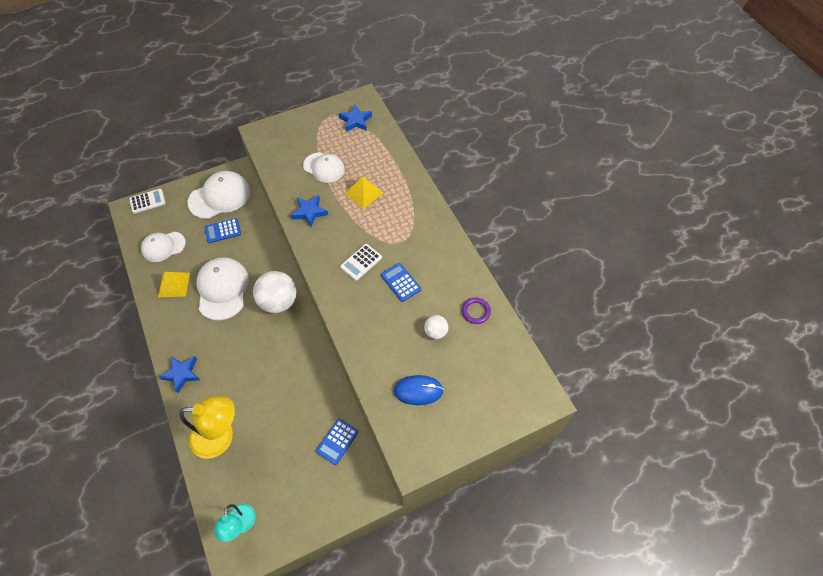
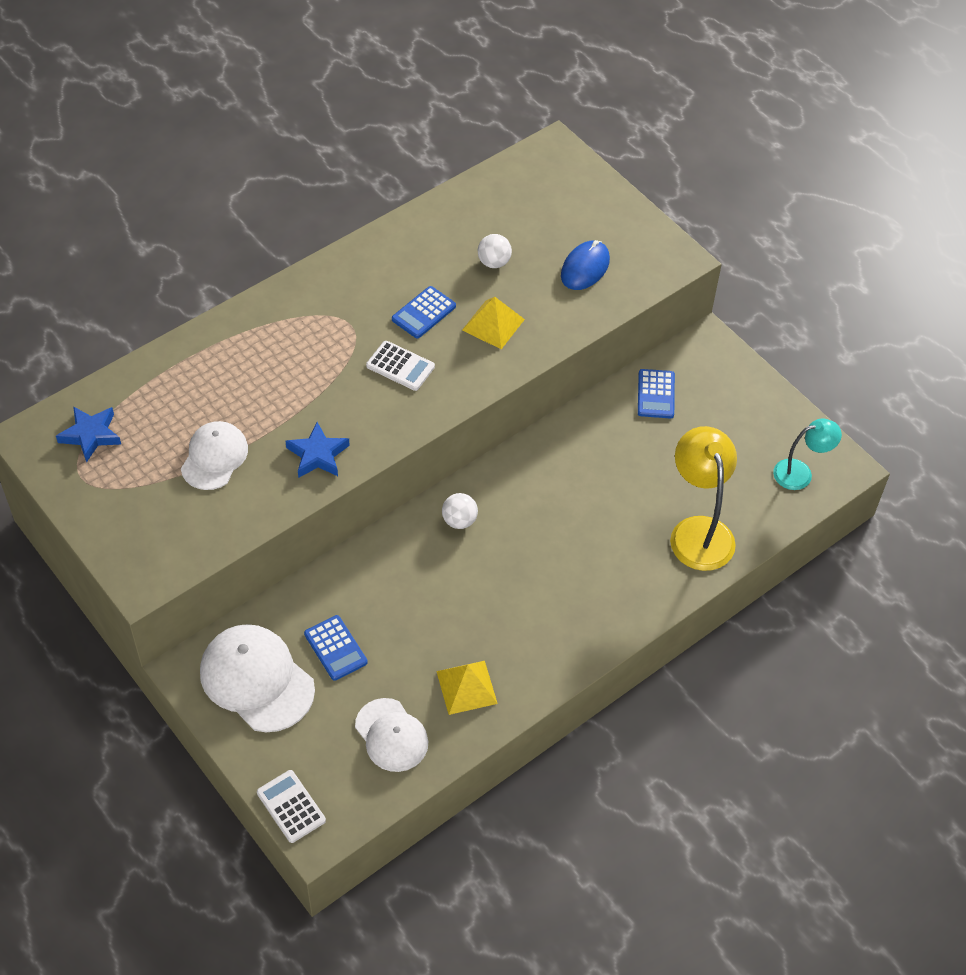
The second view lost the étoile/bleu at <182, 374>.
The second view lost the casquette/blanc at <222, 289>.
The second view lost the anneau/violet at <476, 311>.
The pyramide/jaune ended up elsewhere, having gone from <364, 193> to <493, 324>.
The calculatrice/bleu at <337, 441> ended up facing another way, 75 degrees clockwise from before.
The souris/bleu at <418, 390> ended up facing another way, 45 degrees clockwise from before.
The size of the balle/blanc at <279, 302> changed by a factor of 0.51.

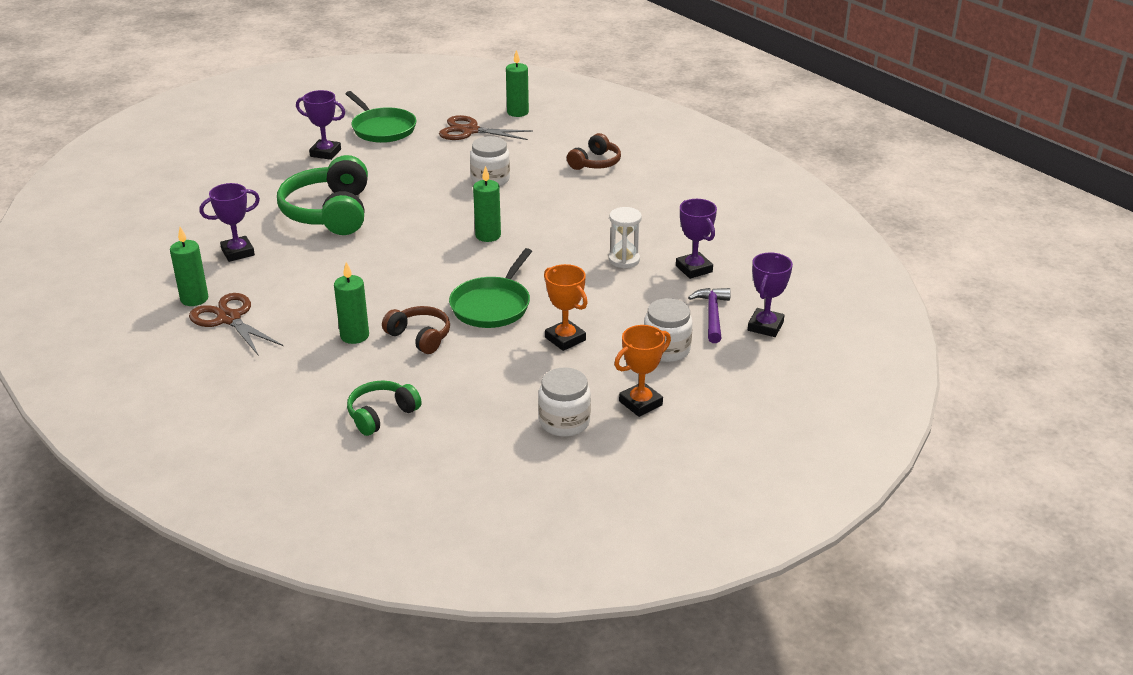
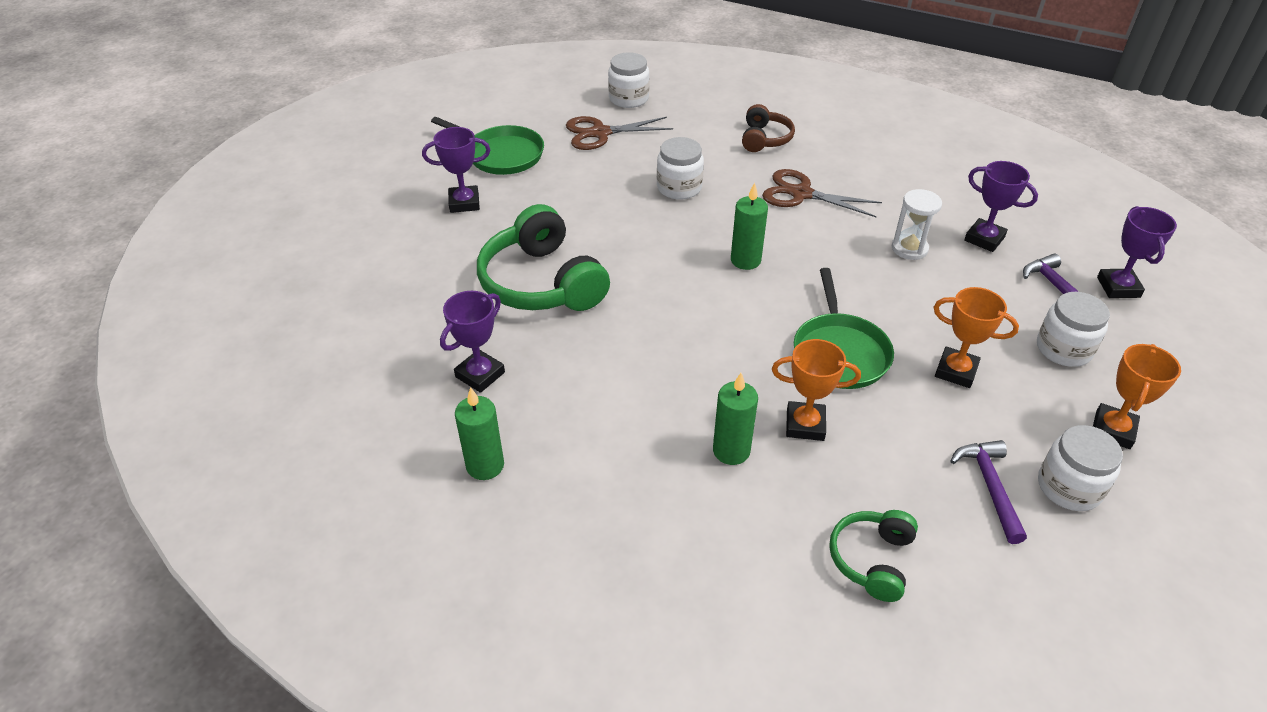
The second view gained the marteau/violet at <990, 487>.
The ciseaux/marron ended up elsewhere, having gone from <229, 318> to <801, 194>.
Where the casque audio/marron stood at <420, 337>, the trophée/orange came to stand at <805, 425>.
Where the bougie/vert stood at <517, 112>, the bocal/blanc came to stand at <628, 99>.

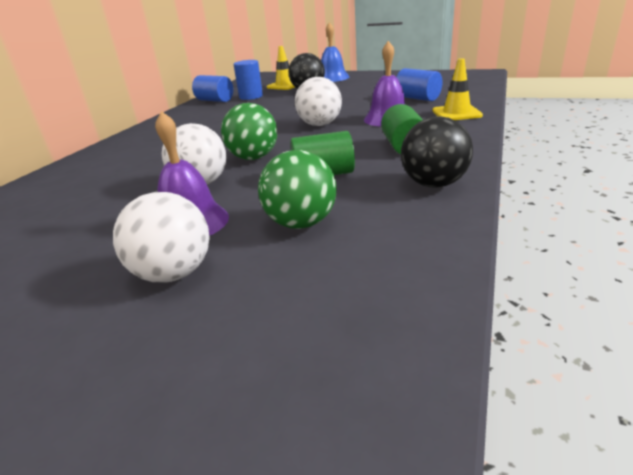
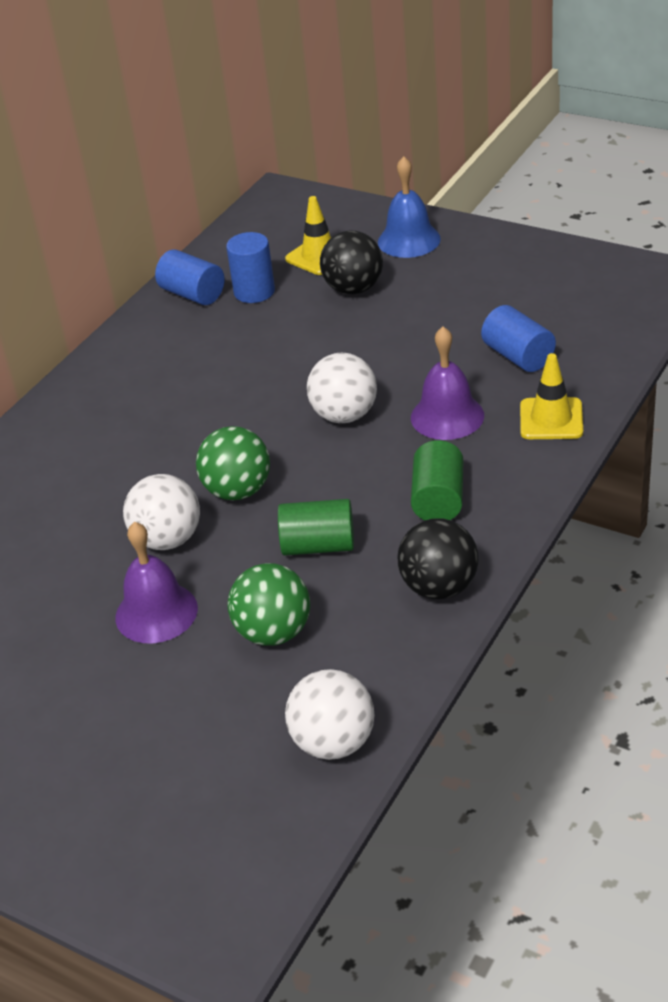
The balle/blanc ended up elsewhere, having gone from <174, 273> to <333, 742>.

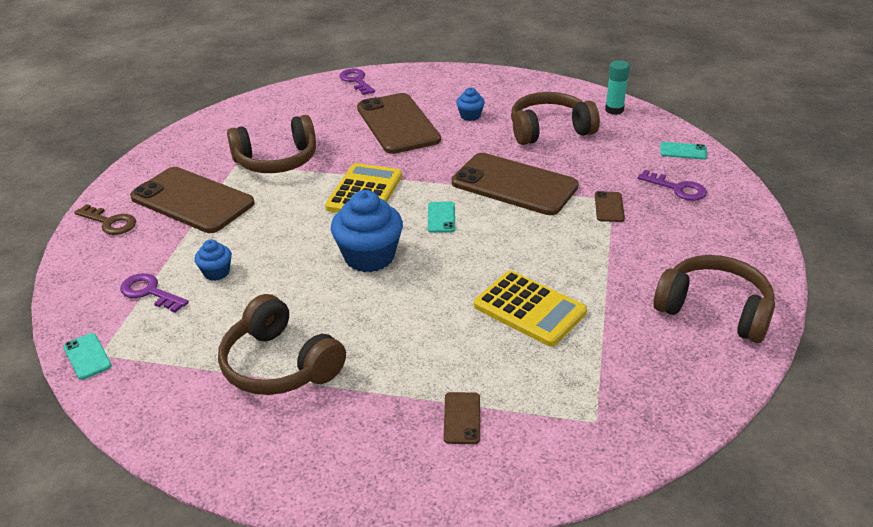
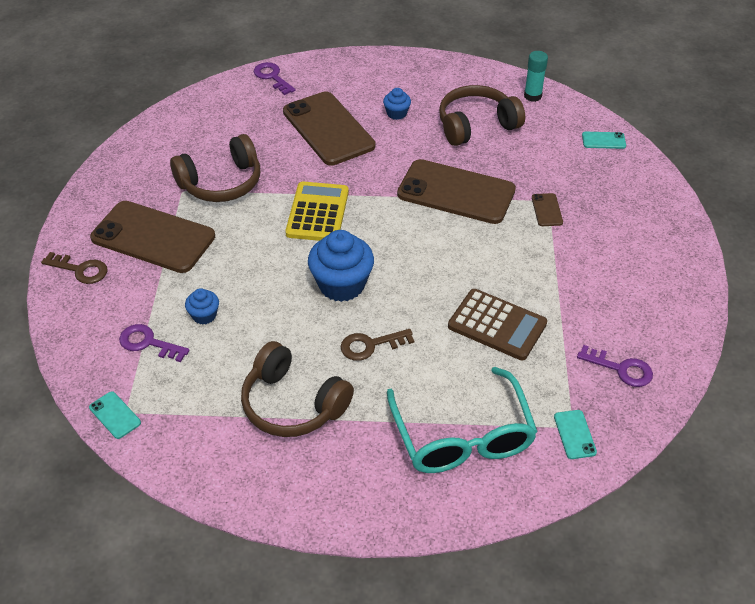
The second view lost the casque audio/marron at <714, 310>.
The second view gained the clé/marron at <370, 345>.
The téléphone/turquoise ended up elsewhere, having gone from <441, 217> to <574, 434>.
The clé/violet ended up elsewhere, having gone from <677, 188> to <621, 369>.
Where the téléphone/marron stood at <462, 418>, the lunettes/turquoise came to stand at <462, 436>.
What was the calculatrice/jaune at <529, 309> turned into the calculatrice/marron at <497, 325>.

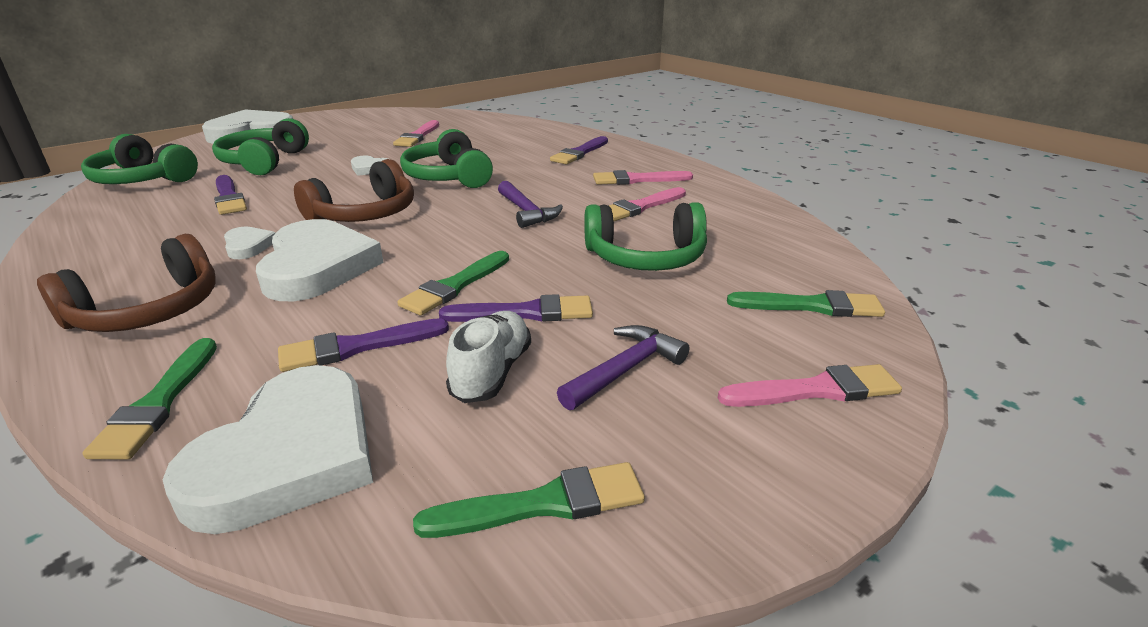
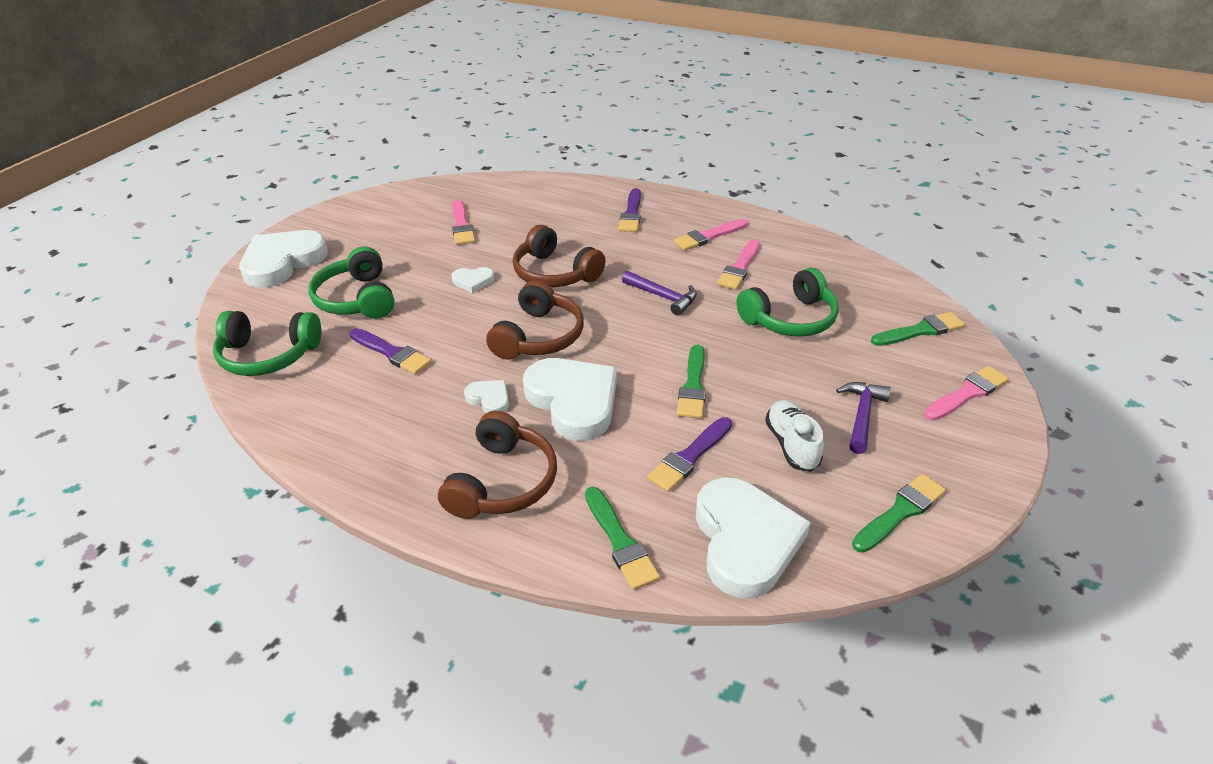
The second view lost the pinceau/violet at <525, 313>.
What was the casque audio/vert at <448, 177> turned into the casque audio/marron at <554, 273>.

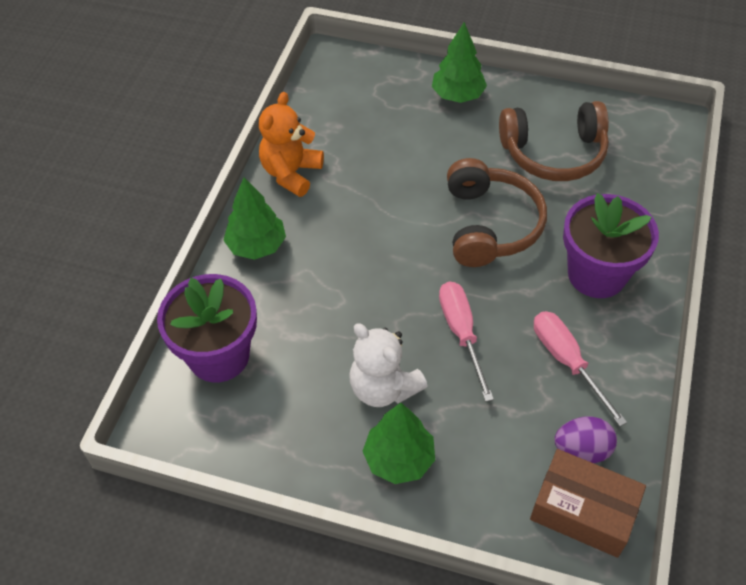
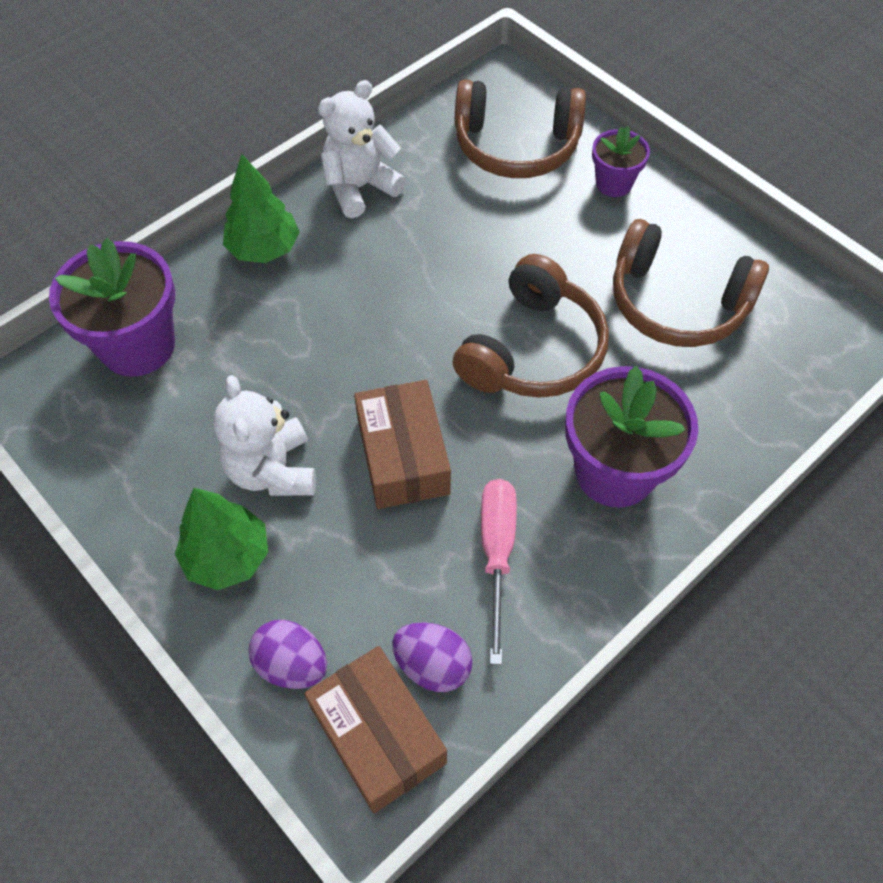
The second view gained the œuf/violet at <292, 664>.
The second view gained the casque audio/marron at <516, 146>.
Where the arbre/vert stood at <457, 95>, the pot de fleurs/violet came to stand at <613, 183>.
Where the tournevis/rose stood at <461, 333>, the boîte/marron came to stand at <403, 456>.
What was the ours en peluche/orange at <291, 173> turned into the ours en peluche/blanc at <360, 187>.

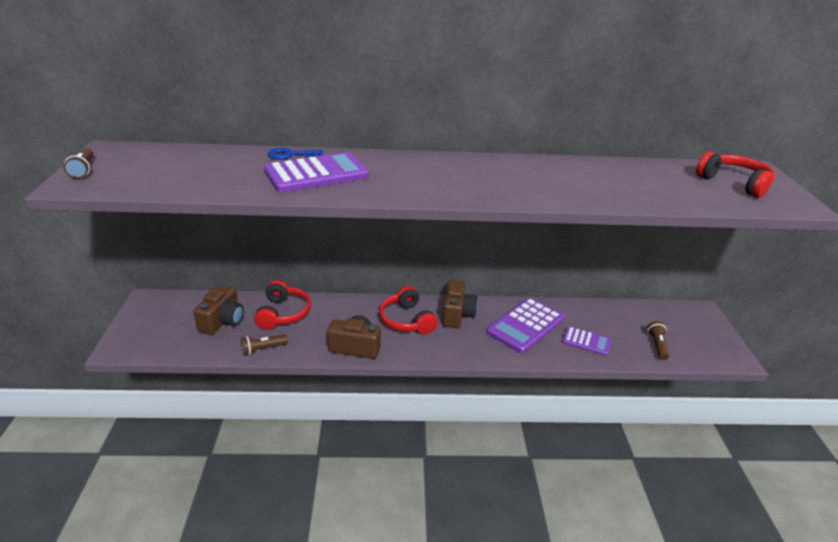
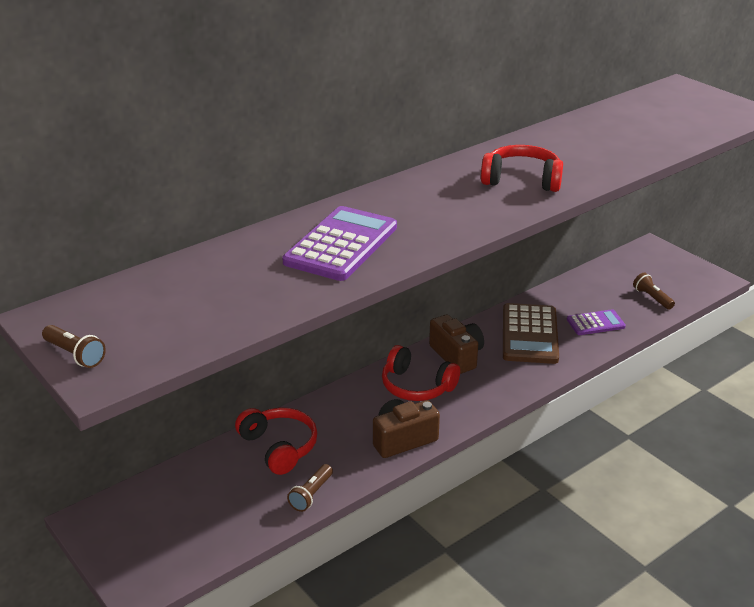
The second view lost the appareil photo/marron at <222, 321>.
The second view lost the clé/bleu at <290, 155>.
The casque audio/rouge ended up elsewhere, having gone from <734, 183> to <522, 180>.
What was the calculatrice/violet at <525, 325> turned into the calculatrice/marron at <529, 334>.

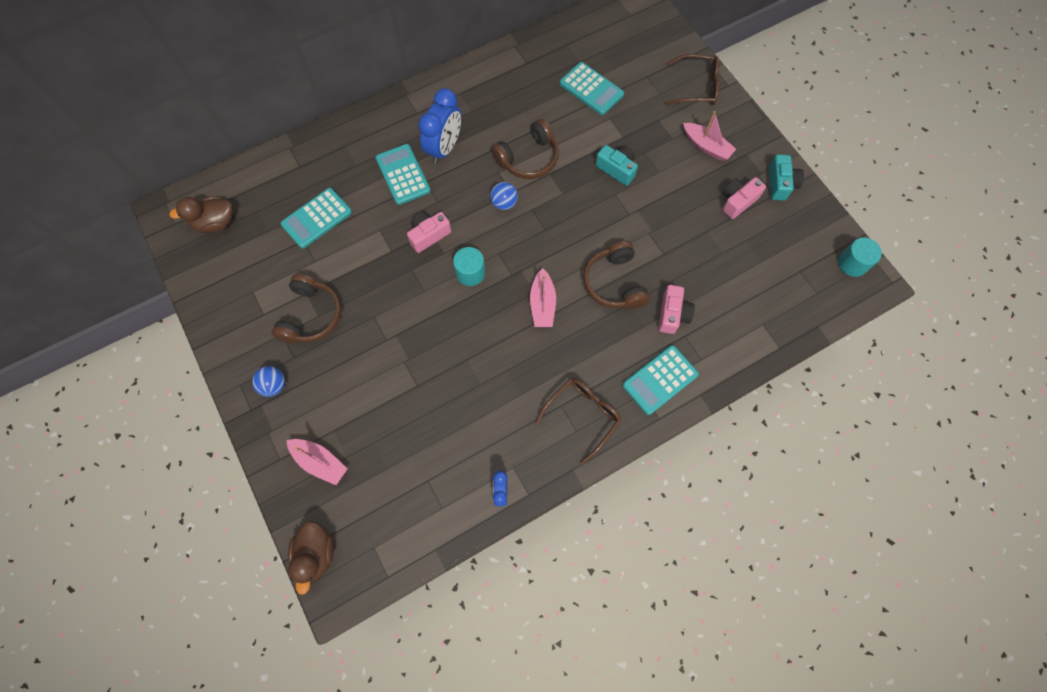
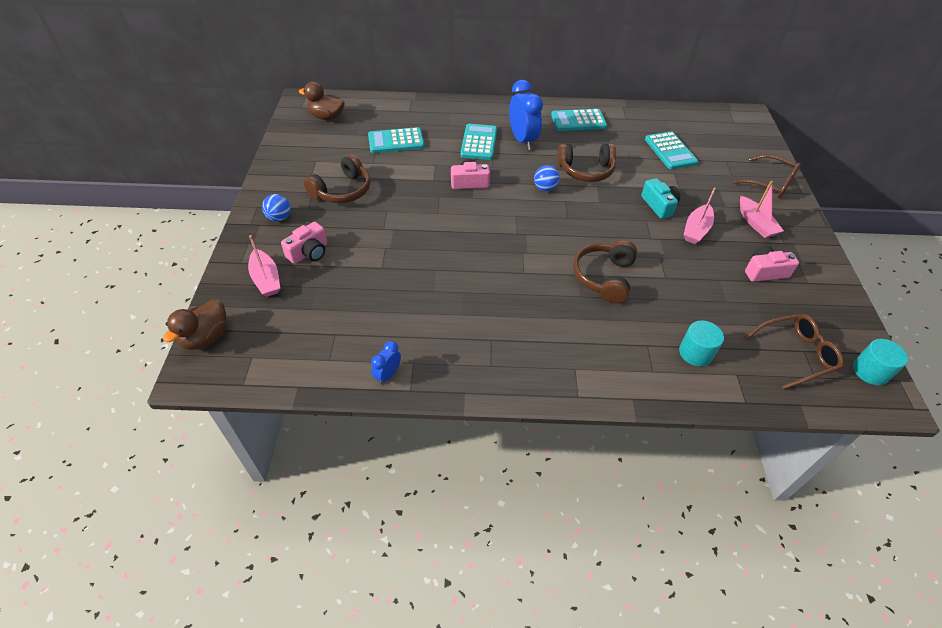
The second view lost the appareil photo/turquoise at <780, 184>.
The cylindre/turquoise ended up elsewhere, having gone from <470, 273> to <695, 353>.
The bateau/rose ended up elsewhere, having gone from <542, 304> to <696, 230>.
The lunettes/marron ended up elsewhere, having gone from <583, 415> to <796, 354>.
The calculatrice/turquoise ended up elsewhere, having gone from <660, 380> to <578, 121>.
The appareil photo/rose ended up elsewhere, having gone from <672, 314> to <309, 252>.
The réveil/bleu at <444, 148> ended up facing another way, 75 degrees counterclockwise from before.

